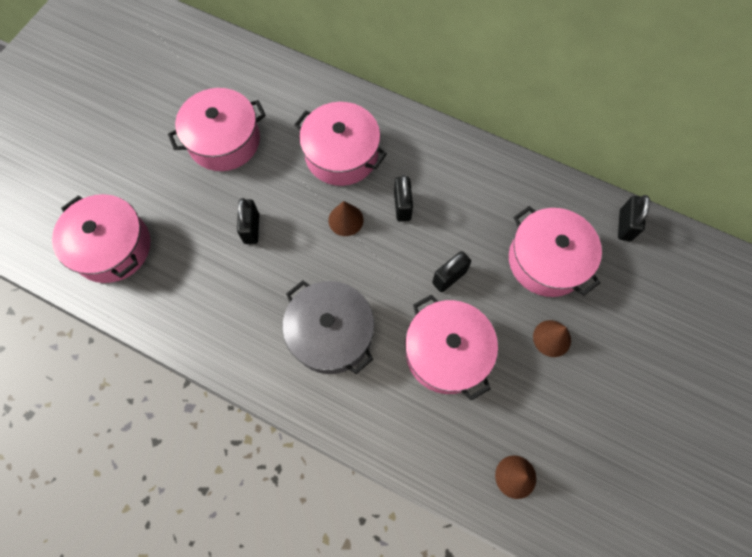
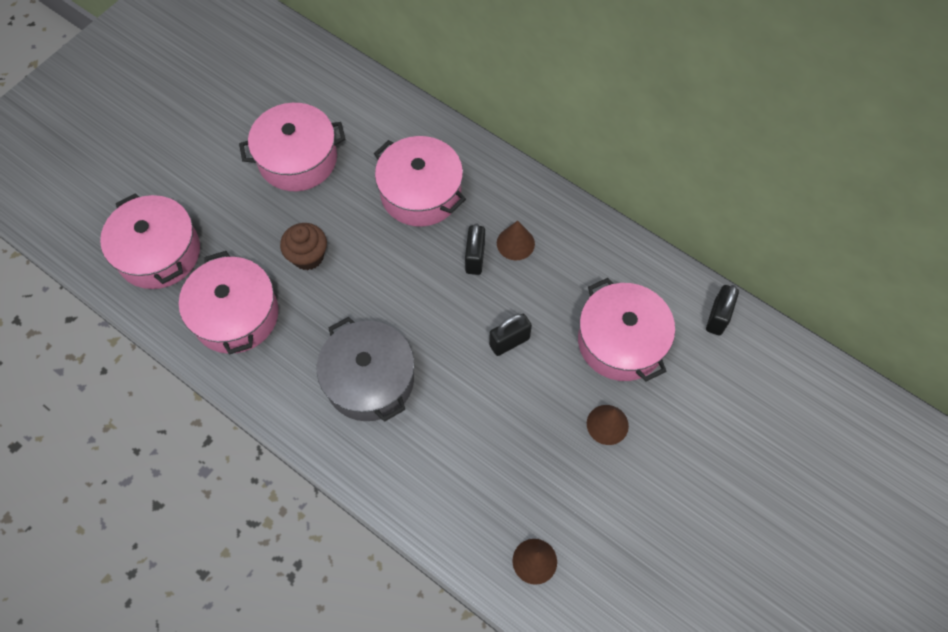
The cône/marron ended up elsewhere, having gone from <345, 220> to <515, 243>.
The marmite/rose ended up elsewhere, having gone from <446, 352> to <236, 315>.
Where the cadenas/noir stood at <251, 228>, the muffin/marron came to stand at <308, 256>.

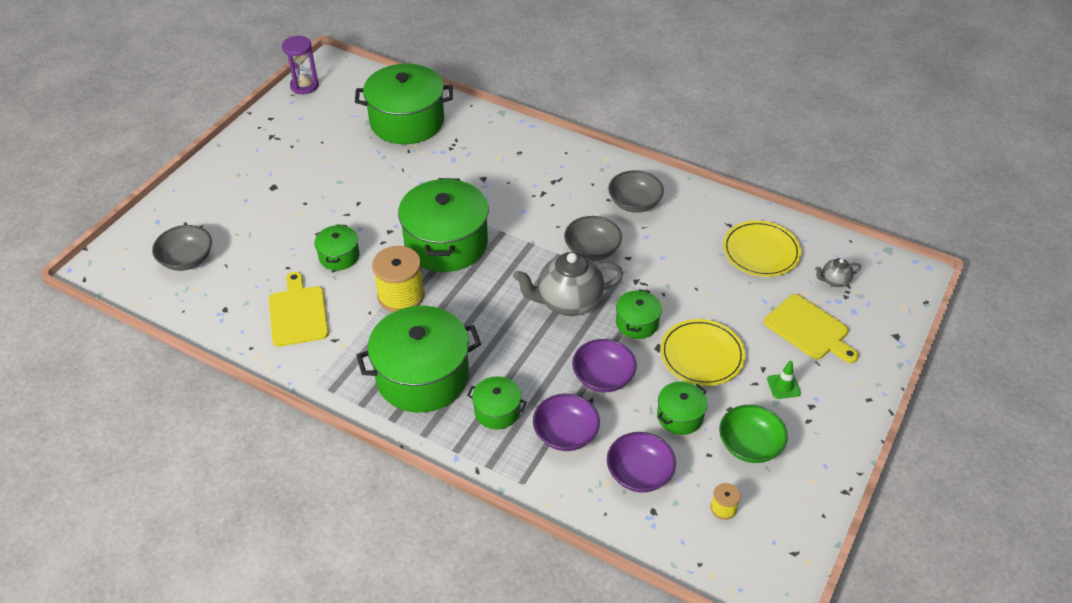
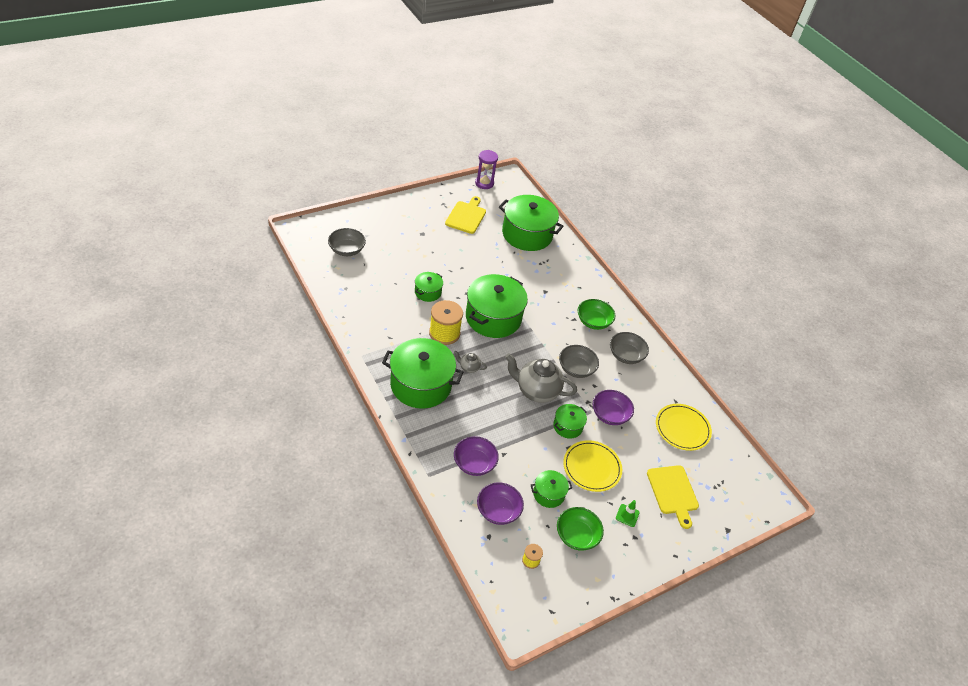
The second view lost the marmite/vert at <497, 411>.
The second view gained the bol/vert at <593, 322>.
The planche à découper/jaune ended up elsewhere, having gone from <298, 313> to <466, 216>.
The bol/violet ended up elsewhere, having gone from <603, 377> to <610, 415>.
The théière/gris ended up elsewhere, having gone from <834, 281> to <469, 368>.

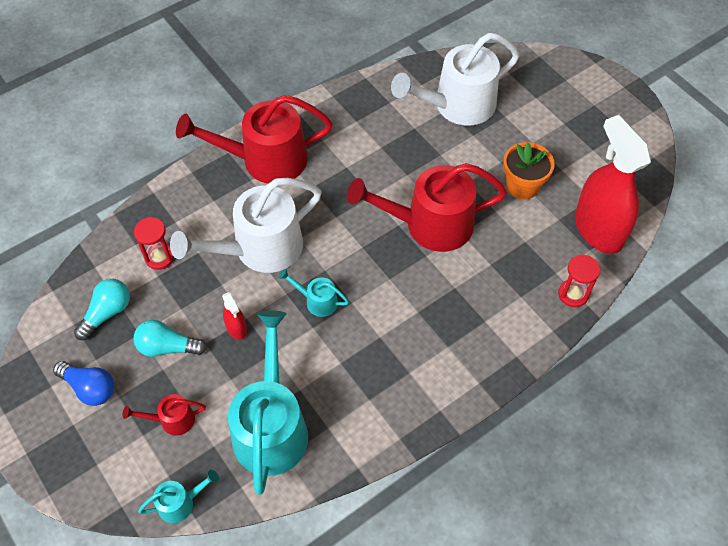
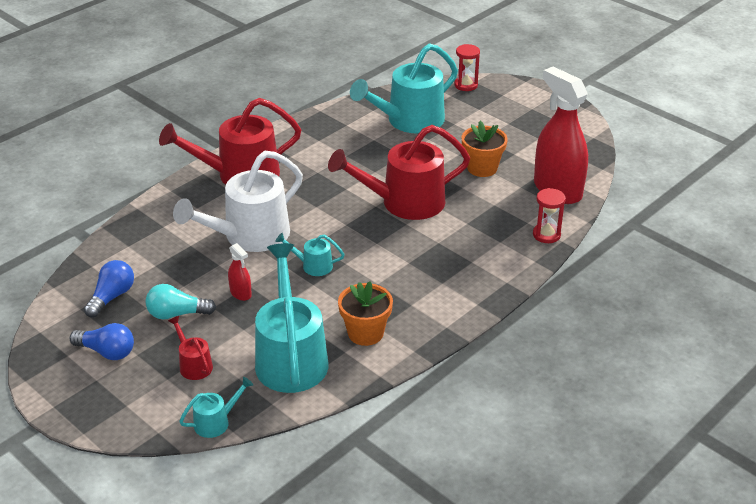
The second view gained the pot de fleurs/orange at <365, 333>.
The sablier/rouge ended up elsewhere, having gone from <159, 257> to <466, 85>.
What was the ampoule/turquoise at <107, 313> turned into the ampoule/bleu at <112, 297>.
What was the arrosoir/blanc at <457, 106> turned into the arrosoir/turquoise at <409, 121>.
The arrosoir/rouge at <172, 420> ended up facing another way, 75 degrees clockwise from before.

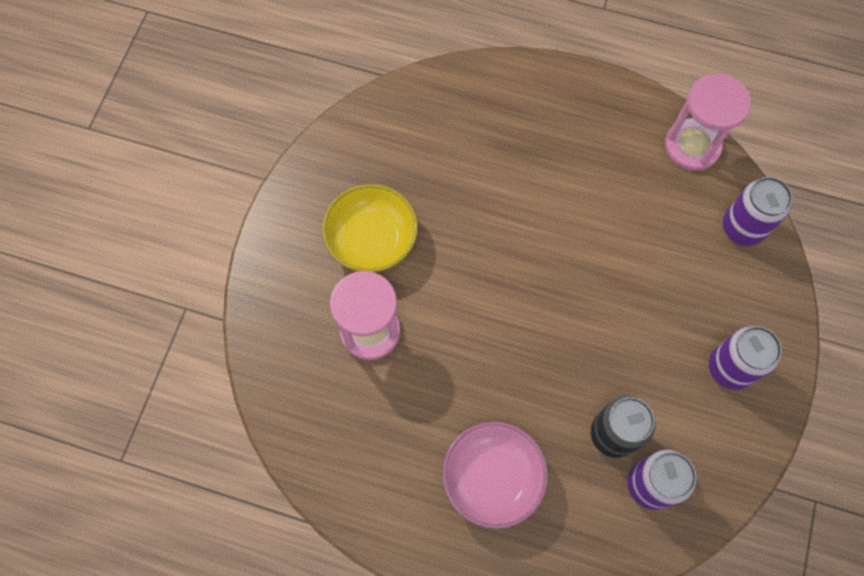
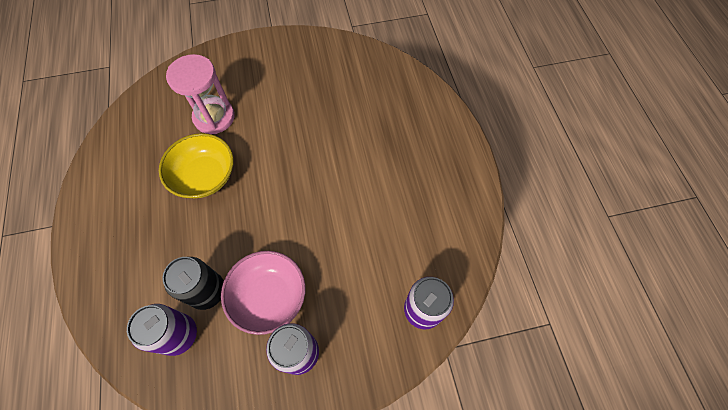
The second view lost the sablier/rose at <692, 146>.
The bol/jaune ended up elsewhere, having gone from <372, 239> to <204, 176>.
The bol/rose ended up elsewhere, having gone from <492, 478> to <269, 296>.

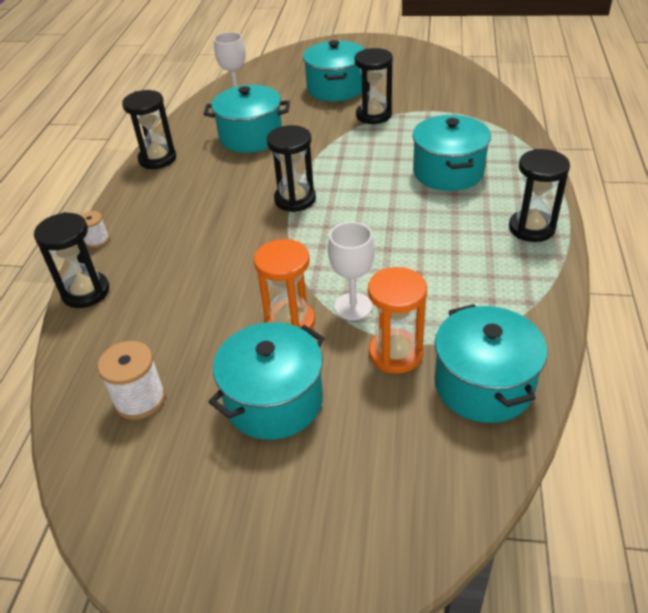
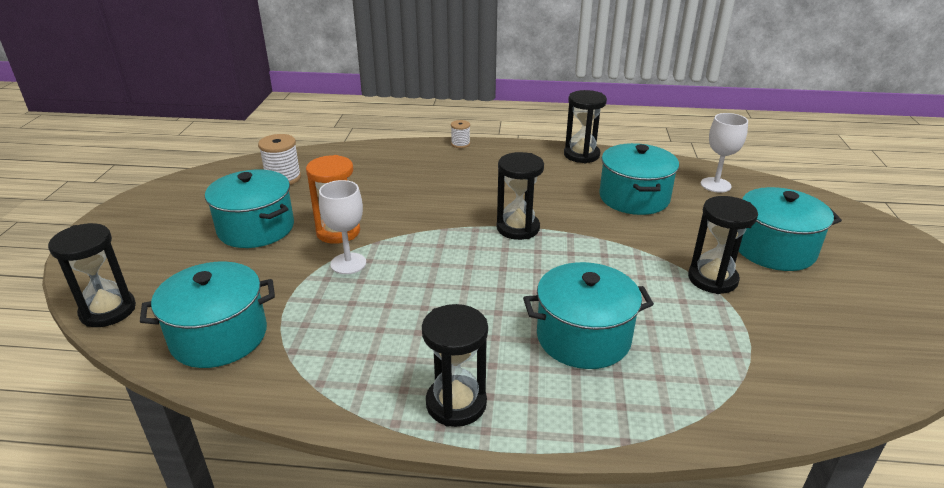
The second view lost the sablier/orange at <395, 353>.
The sablier/noir ended up elsewhere, having gone from <86, 292> to <108, 311>.

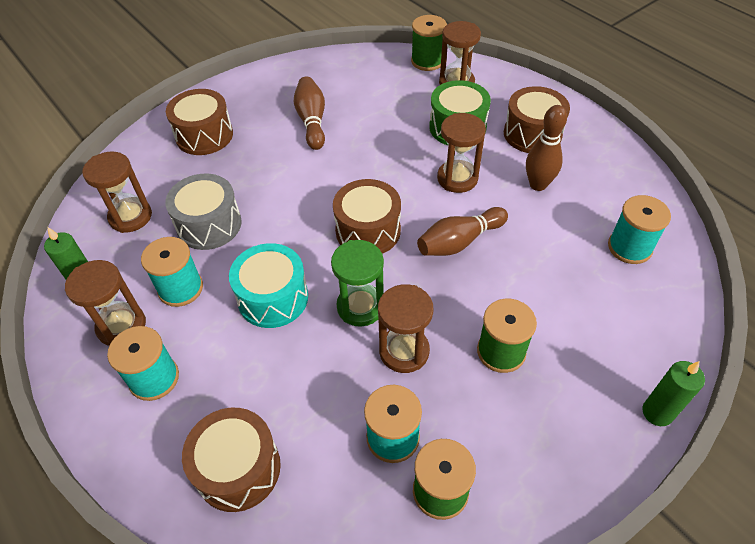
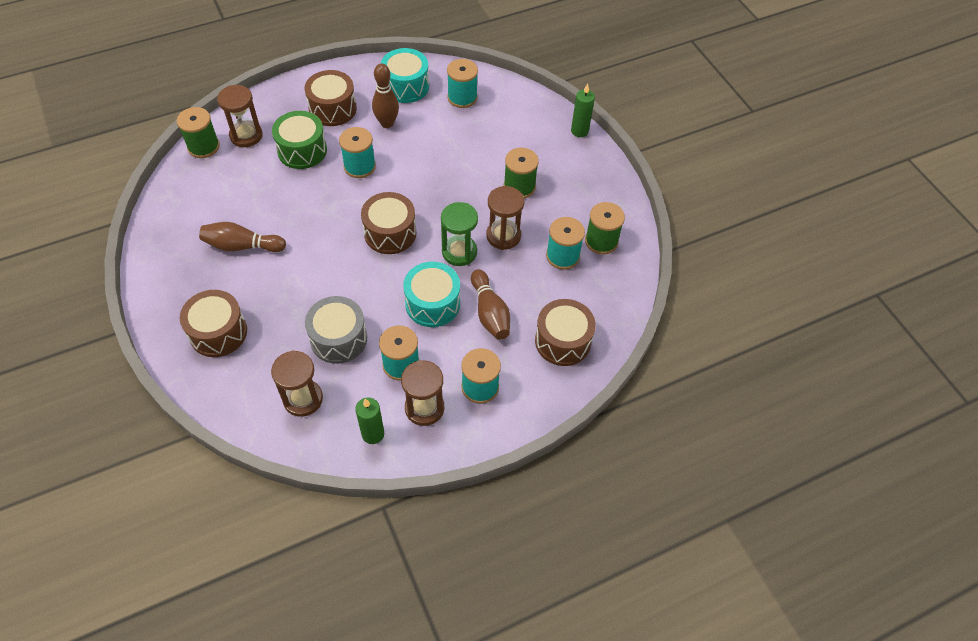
The second view gained the tambour/turquoise at <406, 86>.
The quille/marron ended up elsewhere, having gone from <459, 242> to <490, 312>.
Where the sablier/marron stood at <457, 178>, the bobine/turquoise came to stand at <359, 166>.

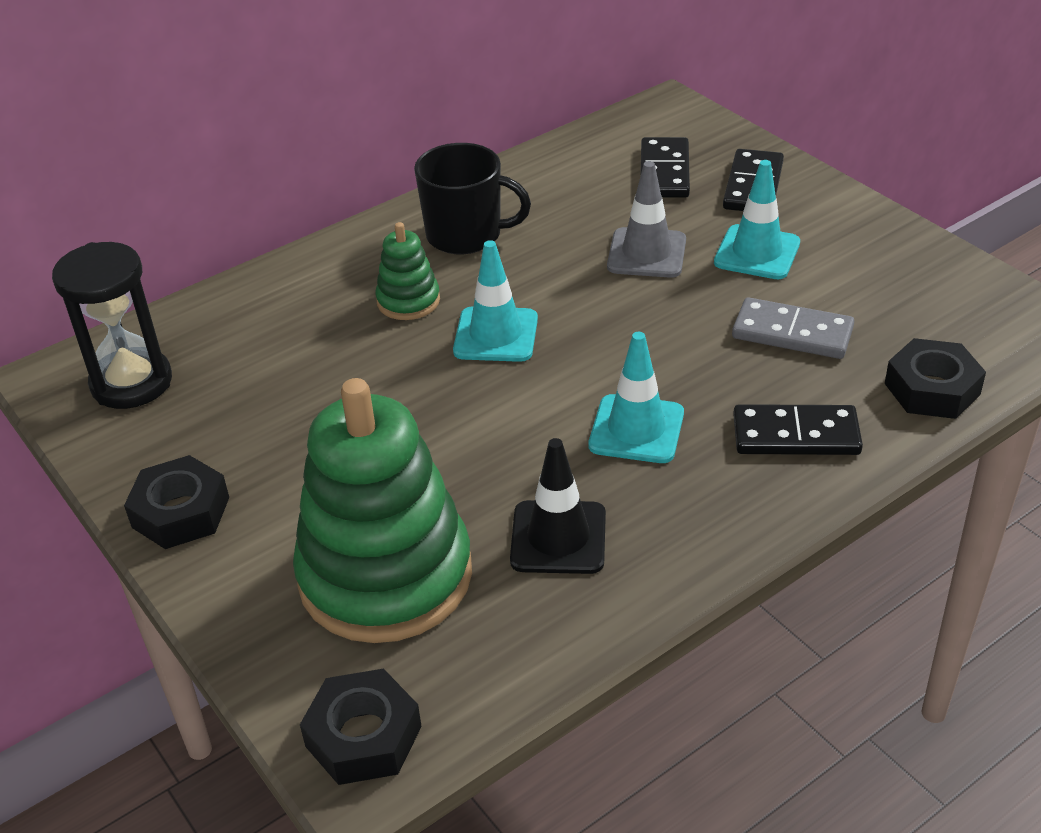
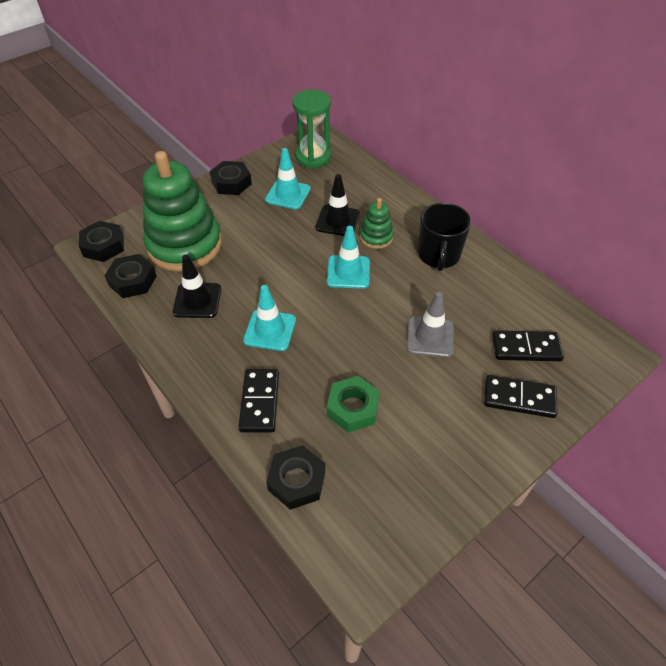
The second view gained the écrou/noir at <132, 281>.
The second view gained the cône de chantier/noir at <337, 221>.
The cône de chantier/turquoise ended up elsewhere, having gone from <757, 253> to <288, 194>.
Where the domino/gris stood at <792, 333>, the écrou/vert came to stand at <353, 408>.
What was the sablier/noir at <131, 383> turned into the sablier/vert at <313, 157>.

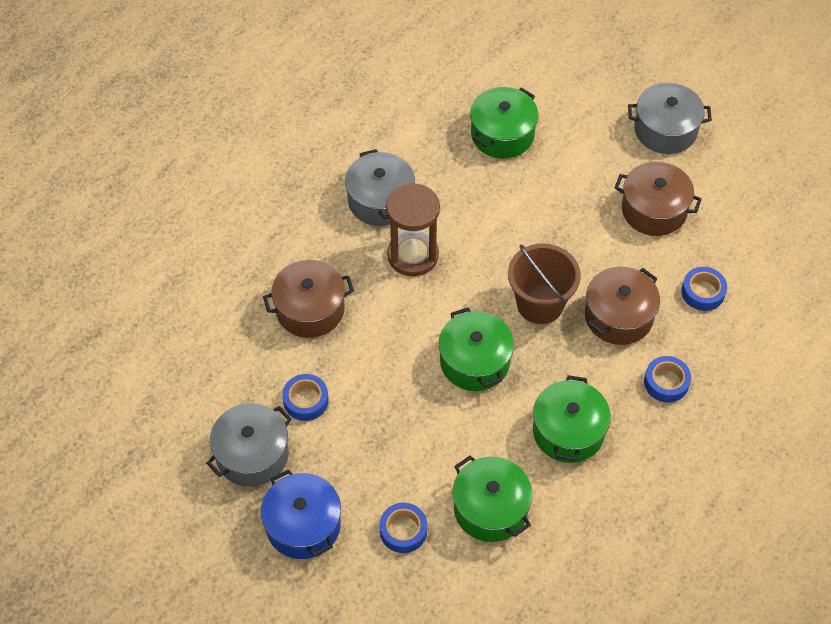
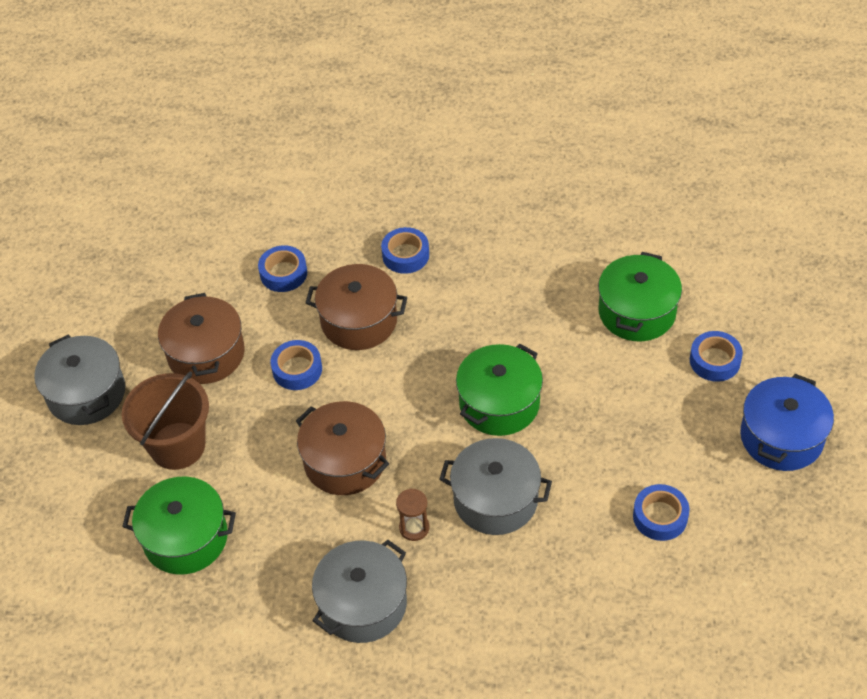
The second view lost the marmite/vert at <568, 431>.
The second view gained the ruban adhésif/bleu at <297, 369>.
The marmite/gris ended up elsewhere, having gone from <252, 455> to <495, 499>.
The marmite/marron ended up elsewhere, having gone from <310, 309> to <345, 461>.
The seau/marron ended up elsewhere, having gone from <540, 304> to <177, 446>.
The size of the sablier/marron at <413, 255> changed by a factor of 0.46.

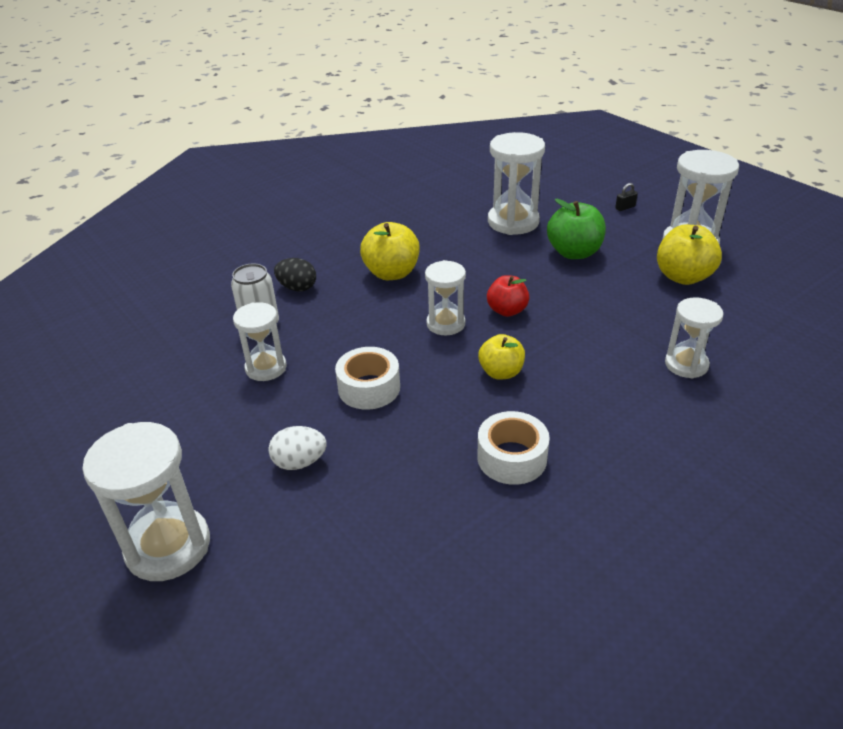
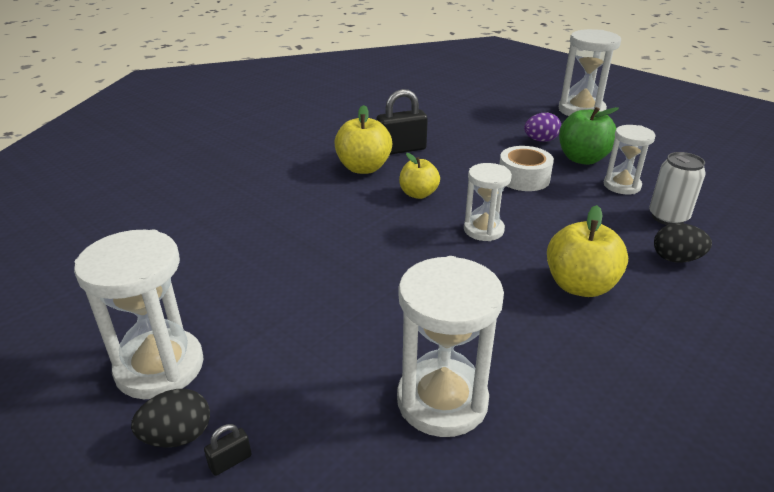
The second view lost the pomme/rouge at <507, 311>.
The second view lost the sablier/blanc at <686, 364>.
The second view gained the œuf/noir at <178, 436>.
The pomme/vert ended up elsewhere, having gone from <574, 253> to <582, 159>.
The pomme/jaune ended up elsewhere, having gone from <683, 277> to <363, 168>.
Where the ruban adhésif/blanc stood at <512, 458>, the cadenas/noir came to stand at <401, 149>.
What was the œuf/blanc at <299, 462> turned into the œuf/violet at <540, 140>.

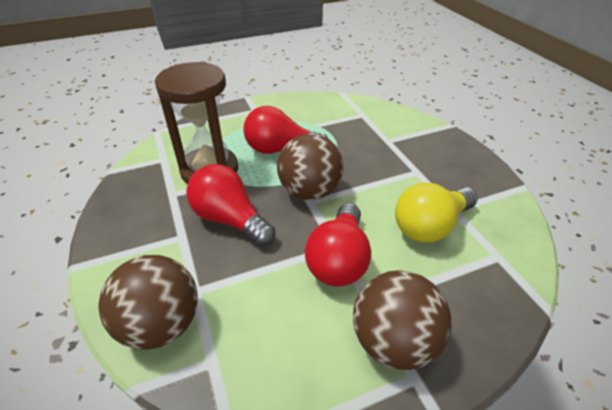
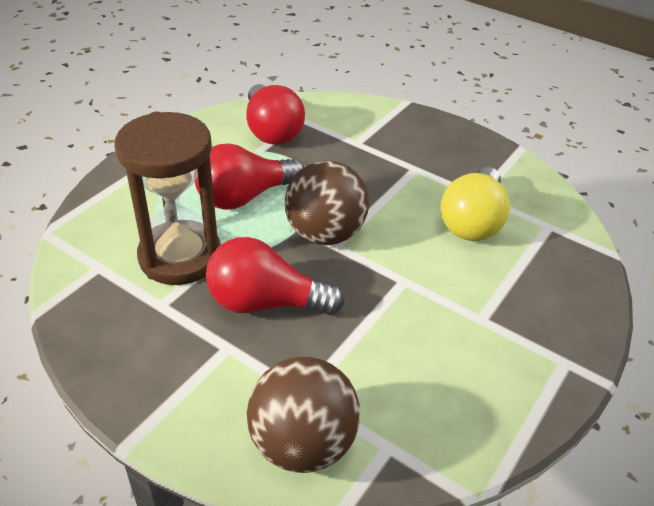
The second view lost the balle/marron at <393, 341>.
The ampoule/rouge ended up elsewhere, having gone from <339, 259> to <272, 131>.

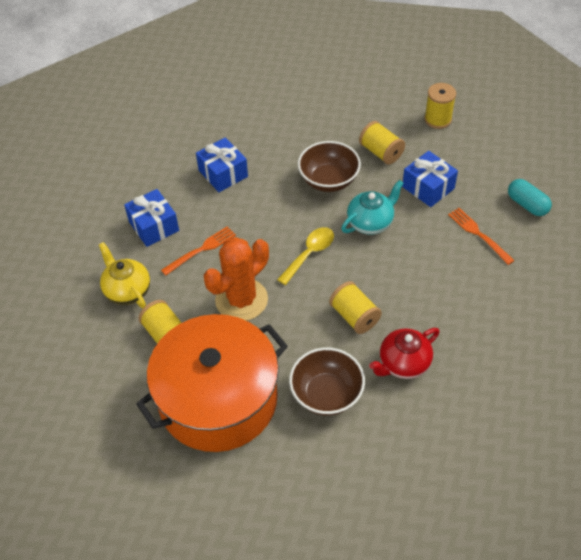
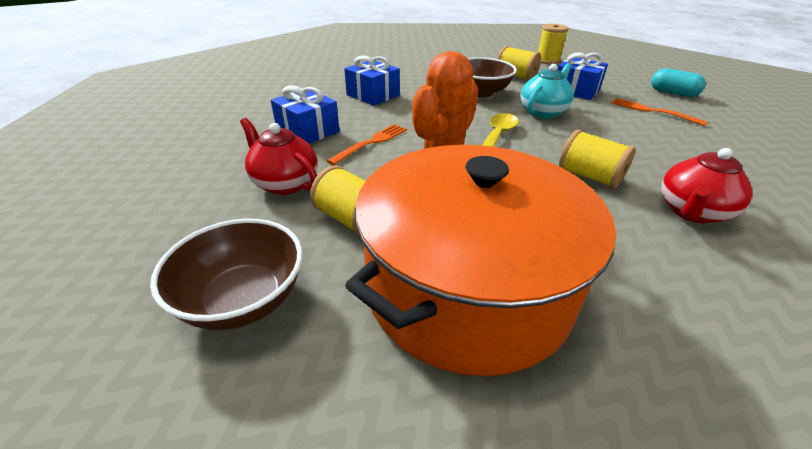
The bol/marron ended up elsewhere, having gone from <326, 394> to <243, 300>.
What was the théière/jaune at <127, 290> turned into the théière/rouge at <284, 183>.

